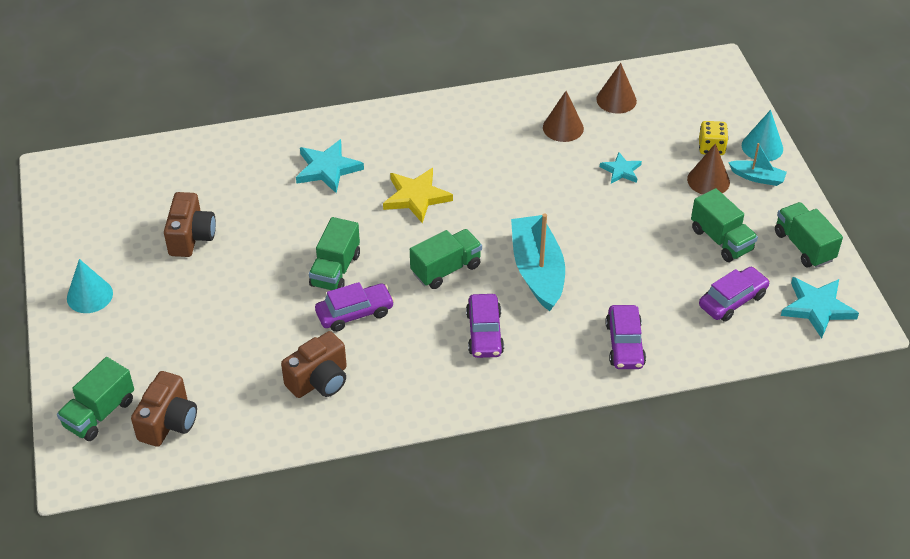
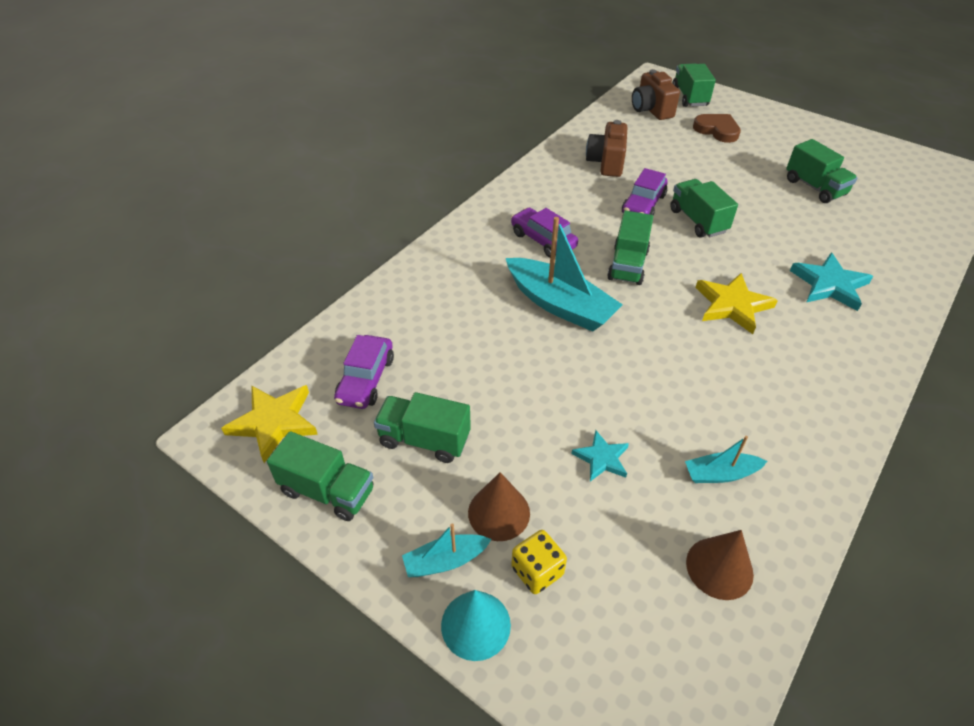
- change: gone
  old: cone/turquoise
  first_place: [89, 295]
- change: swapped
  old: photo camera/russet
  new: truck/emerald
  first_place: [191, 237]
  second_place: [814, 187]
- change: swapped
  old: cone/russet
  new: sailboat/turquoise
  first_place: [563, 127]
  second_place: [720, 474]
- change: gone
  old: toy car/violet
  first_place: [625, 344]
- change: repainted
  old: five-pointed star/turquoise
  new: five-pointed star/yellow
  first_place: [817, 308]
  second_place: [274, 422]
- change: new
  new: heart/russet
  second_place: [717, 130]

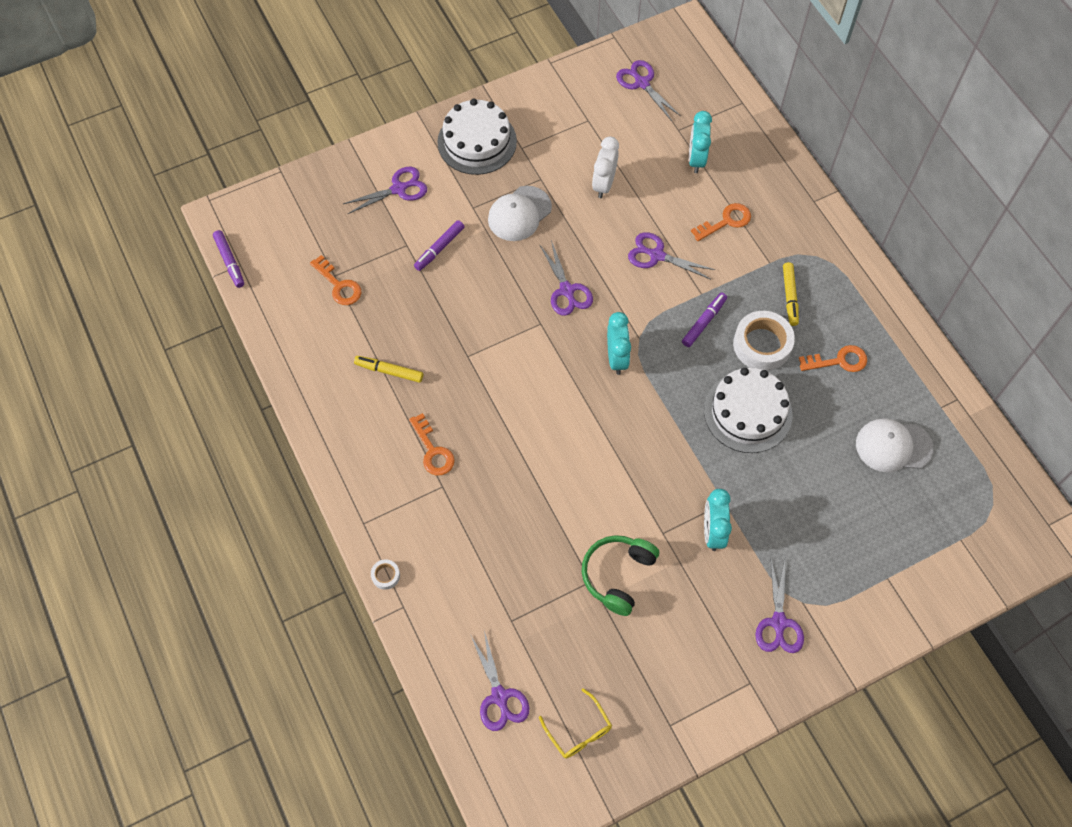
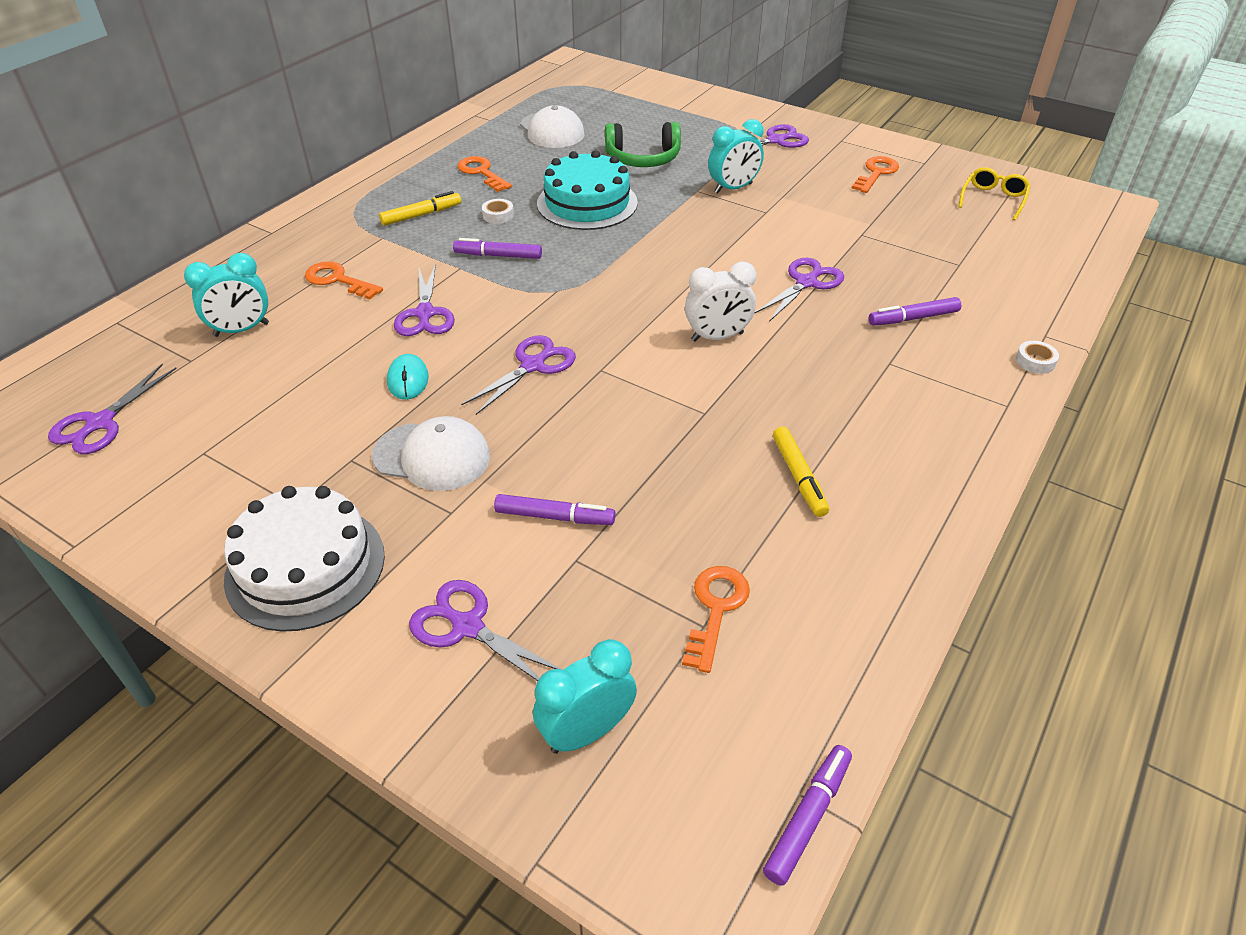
- change: shifted
  old: latchkey/bright orange
  first_place: [433, 451]
  second_place: [876, 173]
- change: shifted
  old: scissors/violet
  first_place: [499, 697]
  second_place: [806, 282]
- change: shifted
  old: headphones/emerald
  first_place: [618, 575]
  second_place: [643, 158]
- change: shifted
  old: bedside clock/snow-white
  first_place: [604, 184]
  second_place: [717, 337]
- change: shifted
  old: bedside clock/turquoise
  first_place: [616, 358]
  second_place: [586, 732]
- change: repainted
  old: cake/snow-white
  new: cake/turquoise
  first_place: [747, 412]
  second_place: [587, 203]
- change: scaled
  old: tape/snow-white
  first_place: [762, 345]
  second_place: [498, 215]
  factor: 0.45
- change: new
  new: mouse/turquoise
  second_place: [408, 380]
- change: new
  new: marker pen/violet
  second_place: [913, 318]

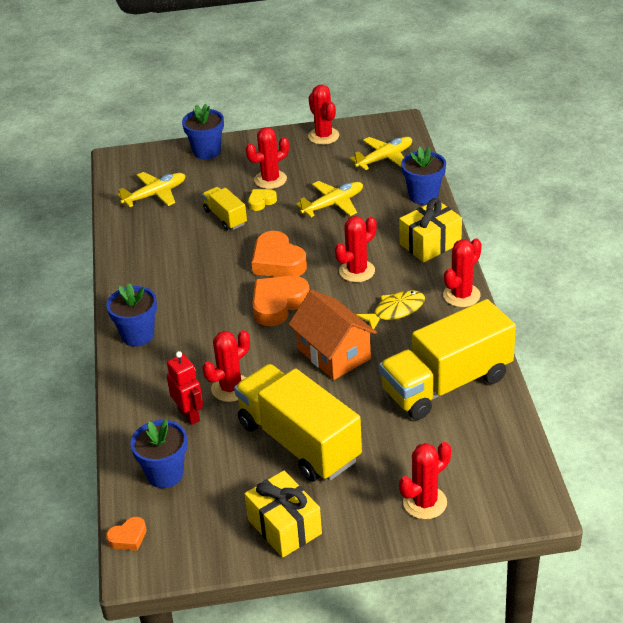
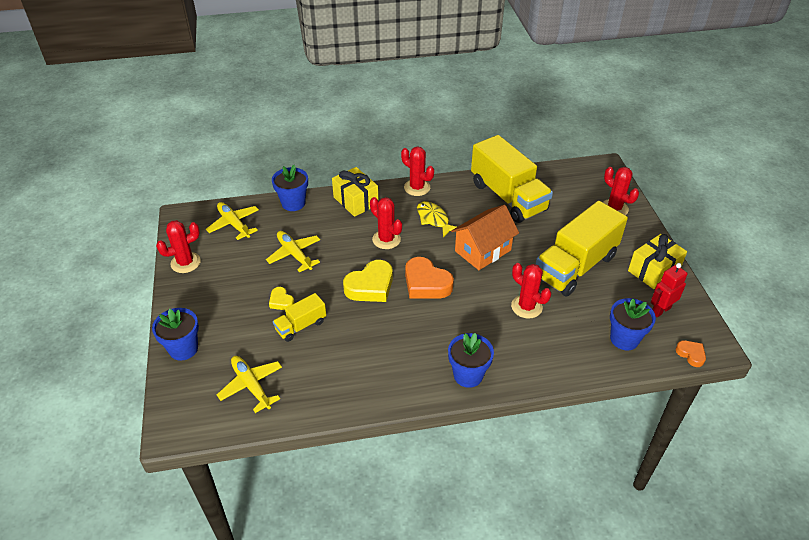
- change: shifted
  old: robot figure/red
  first_place: [189, 415]
  second_place: [660, 310]
- change: gone
  old: prickly plant/red
  first_place: [270, 179]
- change: repainted
  old: heart/bright orange
  new: heart/yellow
  first_place: [278, 262]
  second_place: [370, 286]

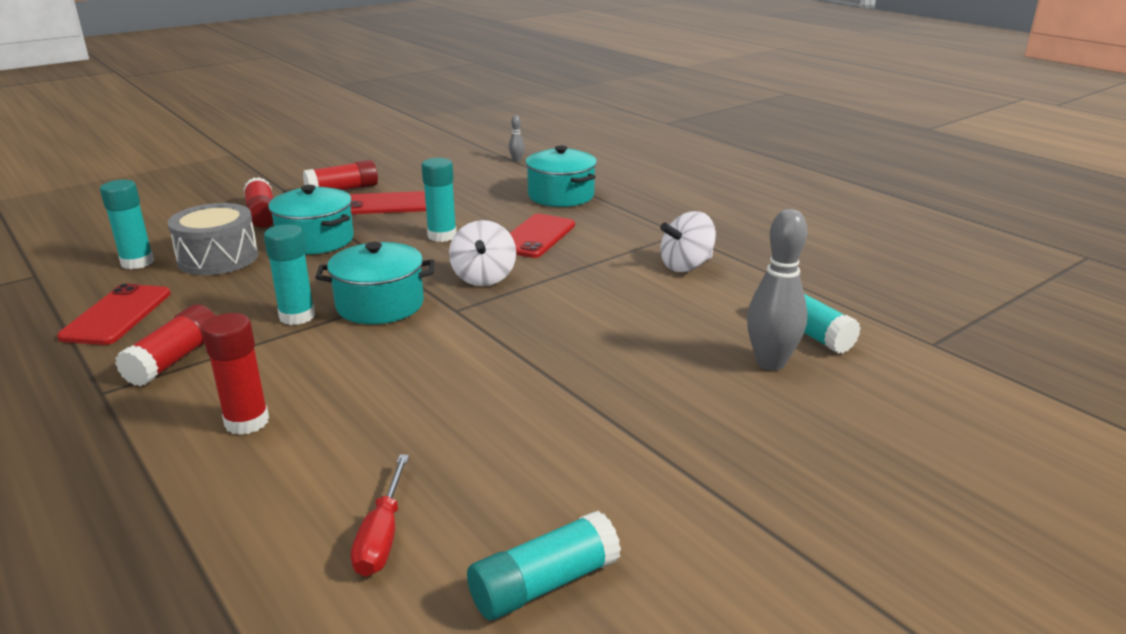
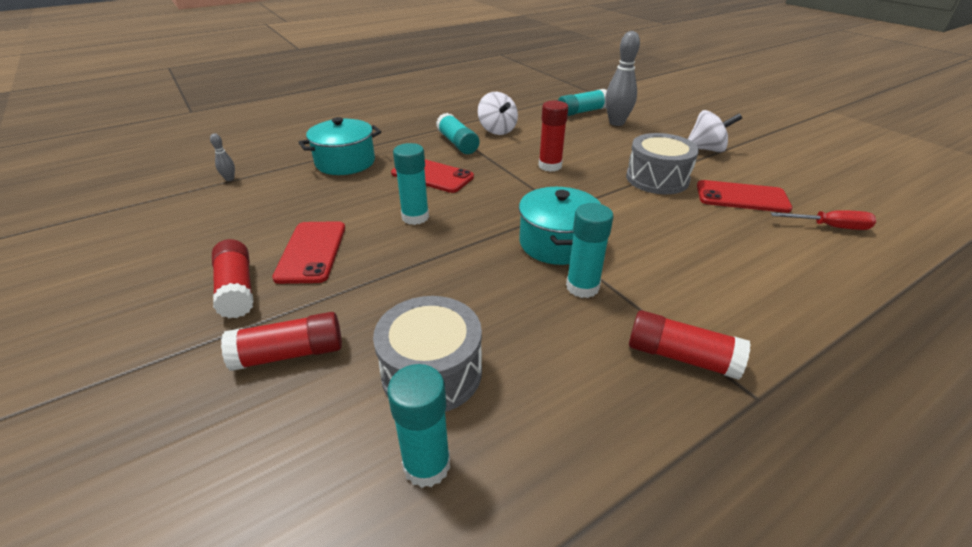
- change: shifted
  old: smartphone/red
  first_place: [117, 315]
  second_place: [742, 197]
- change: shifted
  old: glue/red
  first_place: [247, 422]
  second_place: [550, 166]
- change: gone
  old: stockpot/turquoise
  first_place: [316, 240]
- change: shifted
  old: whirligig/snow-white
  first_place: [483, 278]
  second_place: [706, 149]
- change: shifted
  old: glue/turquoise
  first_place: [544, 584]
  second_place: [457, 143]
- change: new
  new: drum/grey
  second_place: [657, 179]

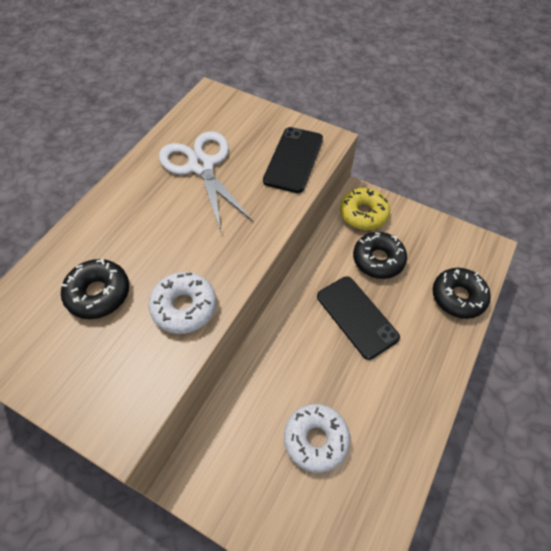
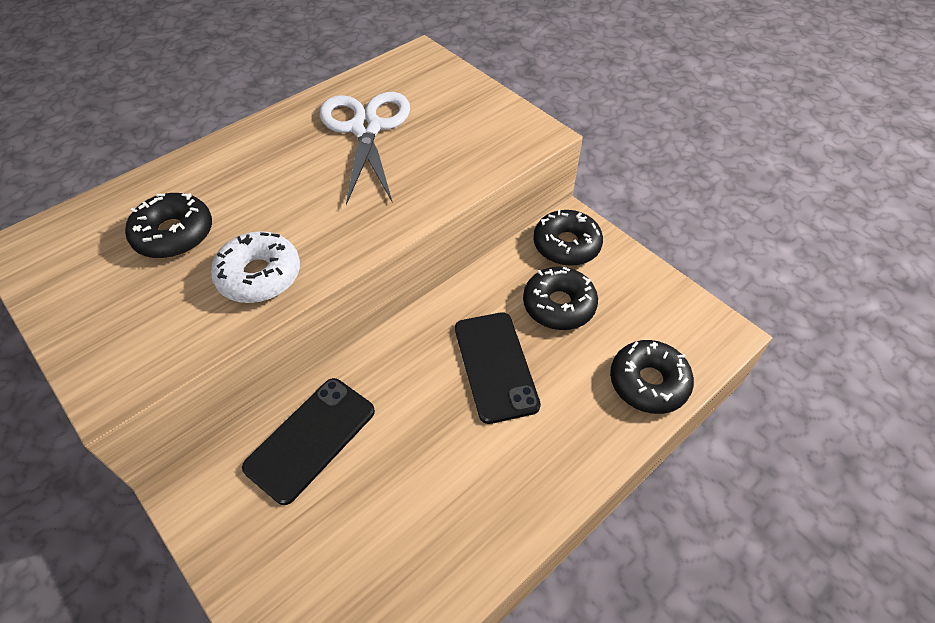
- change: shifted
  old: smartphone/ebony
  first_place: [293, 159]
  second_place: [310, 439]
- change: gone
  old: doughnut/snow-white
  first_place: [315, 439]
- change: repainted
  old: doughnut/yellow
  new: doughnut/ebony
  first_place: [363, 214]
  second_place: [566, 245]

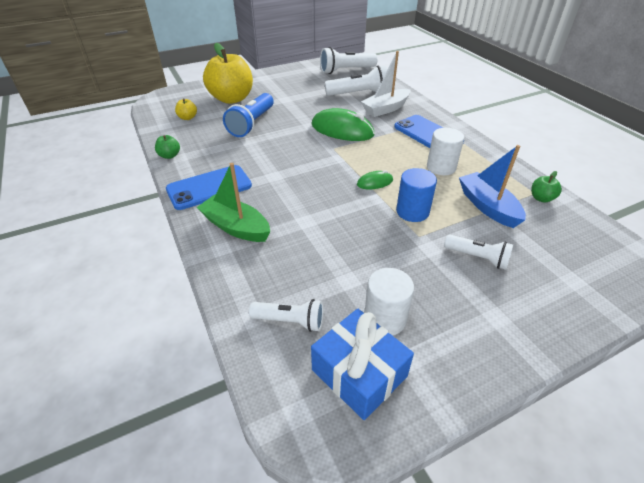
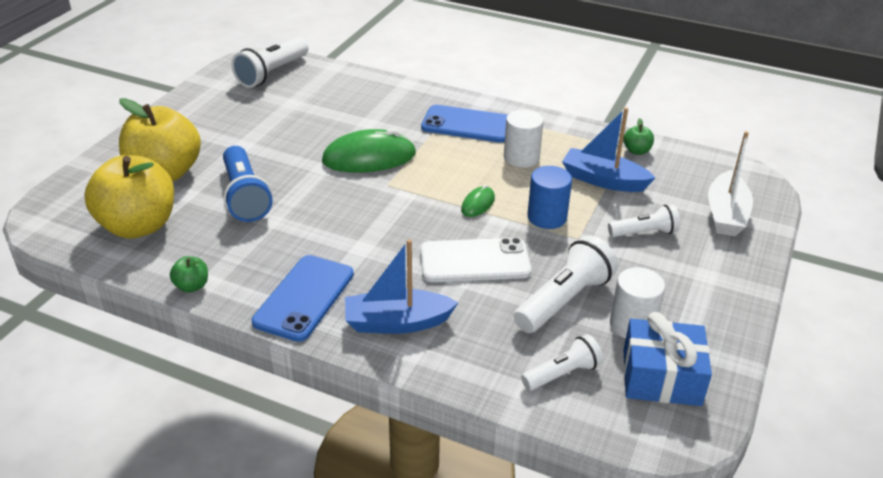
- change: scaled
  old: toy apple/yellow
  first_place: [187, 118]
  second_place: [138, 226]
  factor: 2.45
- change: repainted
  old: sailboat/emerald
  new: sailboat/blue
  first_place: [236, 227]
  second_place: [397, 322]
- change: shifted
  old: torch/snow-white
  first_place: [359, 94]
  second_place: [564, 300]
- change: shifted
  old: sailboat/snow-white
  first_place: [385, 109]
  second_place: [726, 214]
- change: new
  new: smartphone/snow-white
  second_place: [474, 261]

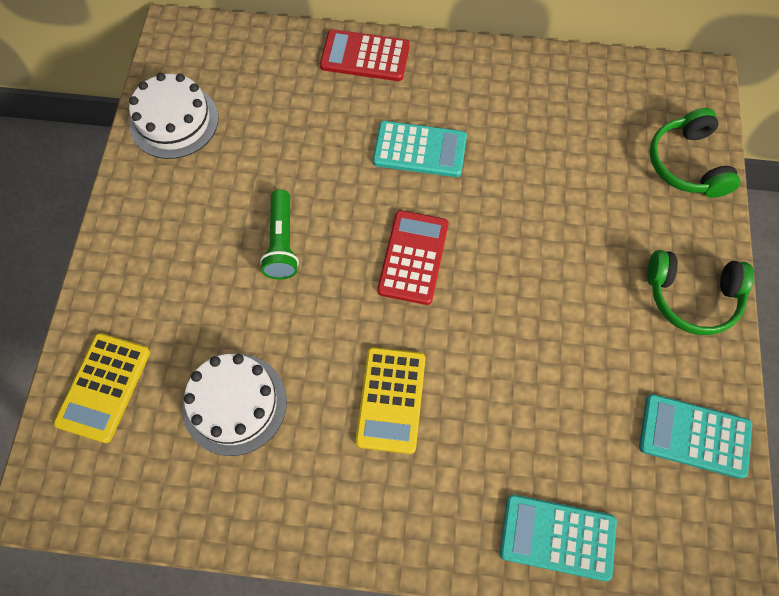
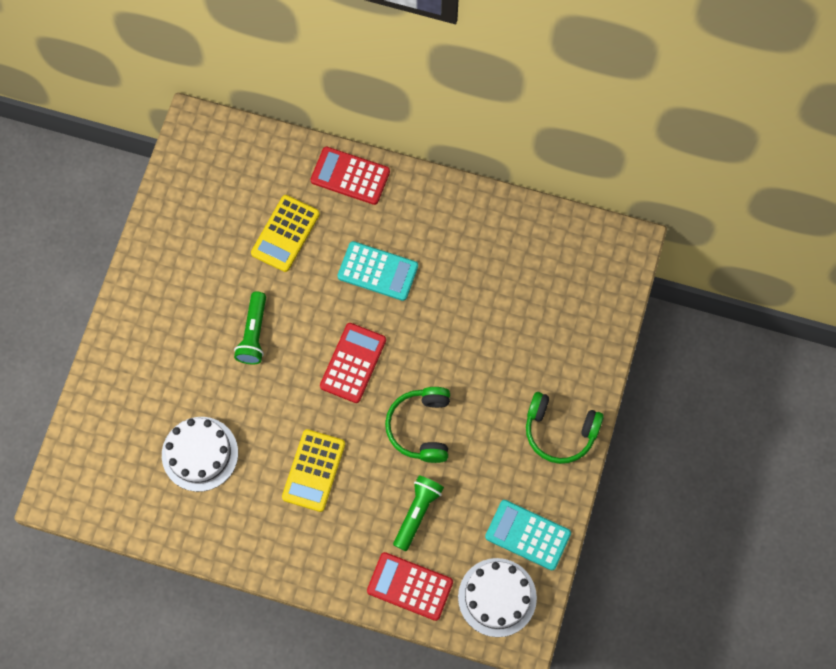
- change: shifted
  old: pocket calculator/yellow
  first_place: [104, 387]
  second_place: [285, 233]
- change: shifted
  old: cake/snow-white
  first_place: [174, 121]
  second_place: [497, 597]
- change: repainted
  old: pocket calculator/turquoise
  new: pocket calculator/red
  first_place: [557, 537]
  second_place: [410, 586]
- change: shifted
  old: headphones/emerald
  first_place: [687, 164]
  second_place: [421, 427]
- change: new
  new: torch/emerald
  second_place: [417, 513]

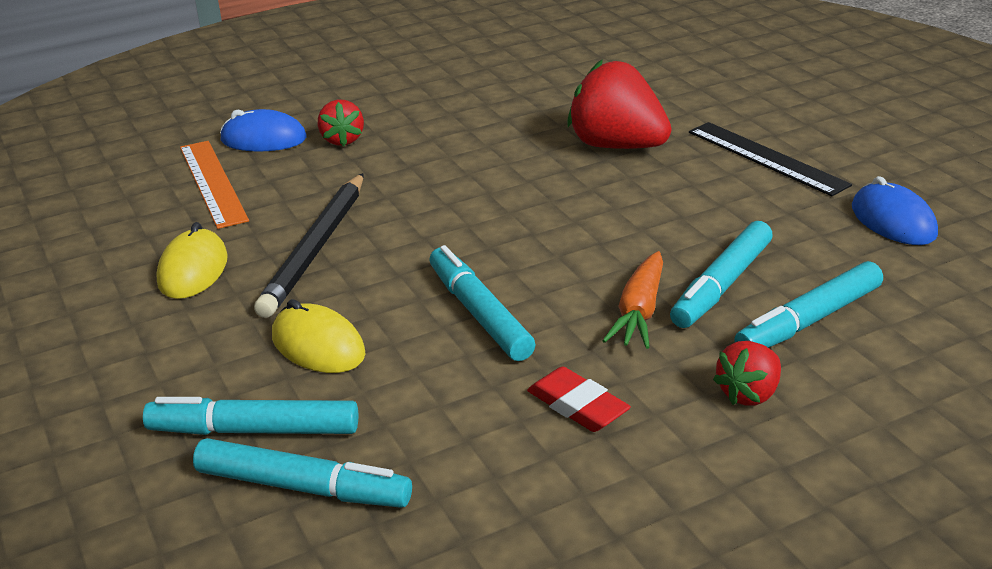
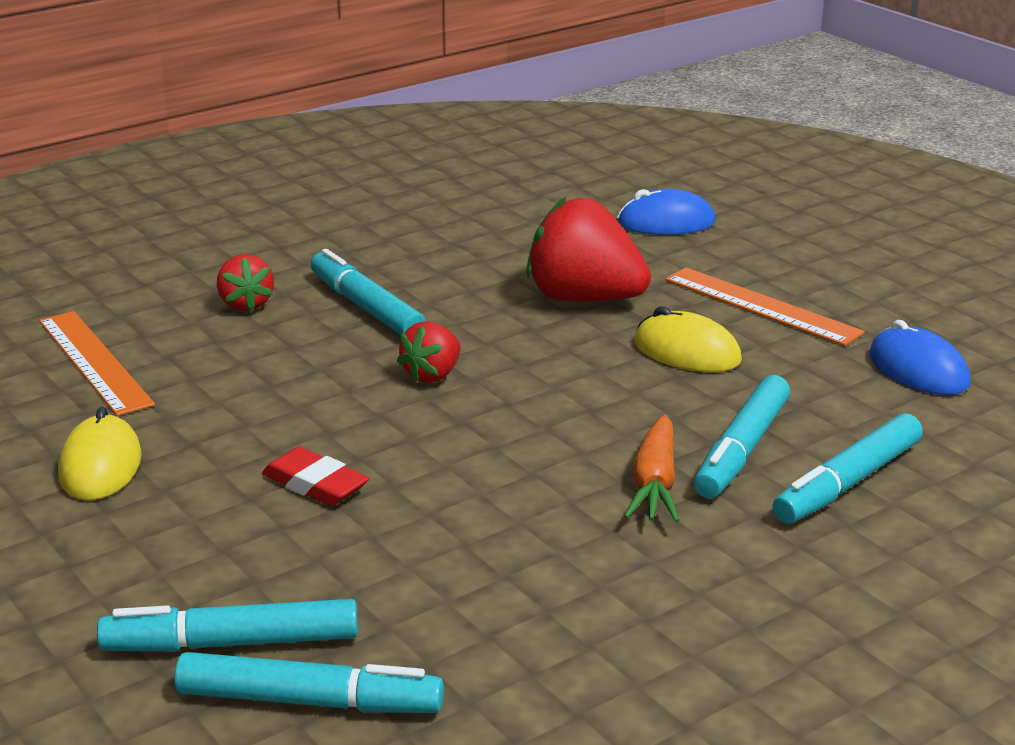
- change: shifted
  old: mouse/blue
  first_place: [263, 139]
  second_place: [666, 223]
- change: gone
  old: pencil/ebony
  first_place: [315, 248]
- change: shifted
  old: mouse/yellow
  first_place: [318, 346]
  second_place: [686, 352]
- change: shifted
  old: marker pen/turquoise
  first_place: [479, 314]
  second_place: [366, 308]
- change: shifted
  old: gum eraser/red
  first_place: [578, 406]
  second_place: [315, 484]
- change: repainted
  old: straightedge/ebony
  new: straightedge/bright orange
  first_place: [766, 158]
  second_place: [761, 306]
- change: shifted
  old: berry/red
  first_place: [749, 394]
  second_place: [432, 375]

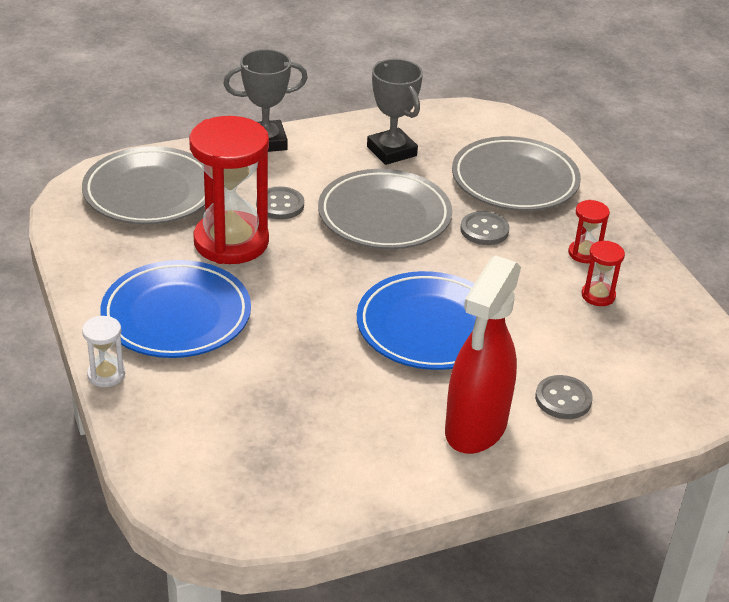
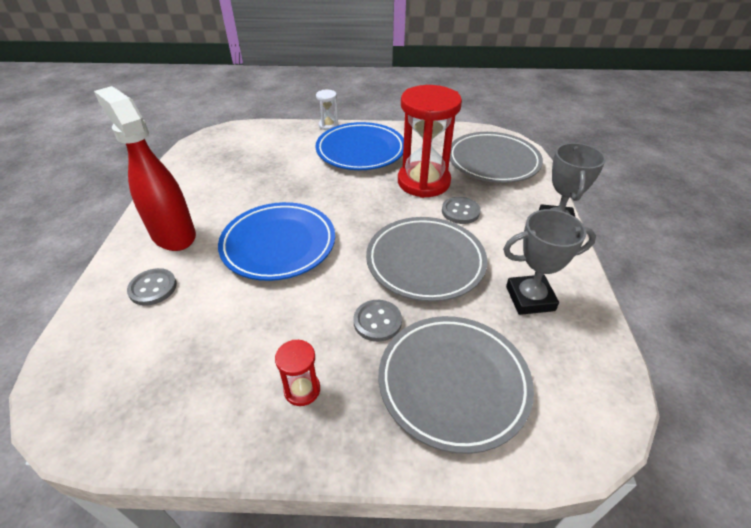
- change: gone
  old: hourglass/red
  first_place: [598, 295]

